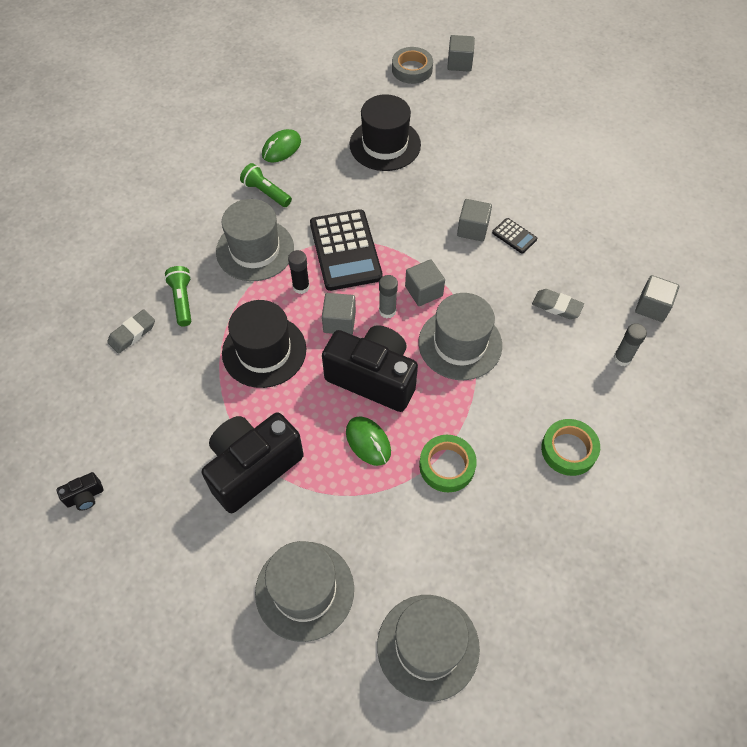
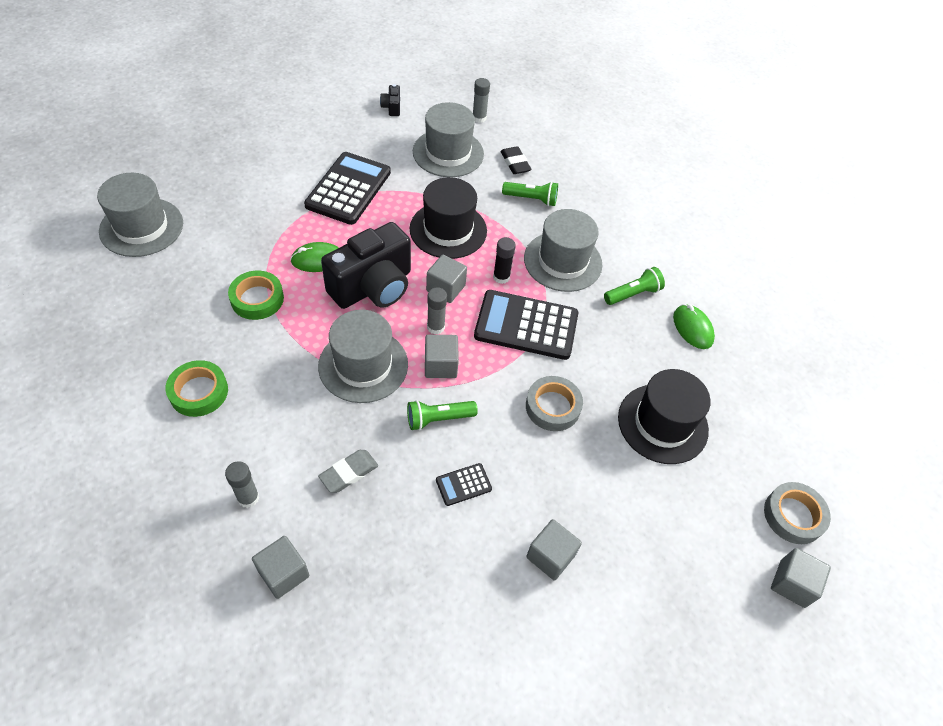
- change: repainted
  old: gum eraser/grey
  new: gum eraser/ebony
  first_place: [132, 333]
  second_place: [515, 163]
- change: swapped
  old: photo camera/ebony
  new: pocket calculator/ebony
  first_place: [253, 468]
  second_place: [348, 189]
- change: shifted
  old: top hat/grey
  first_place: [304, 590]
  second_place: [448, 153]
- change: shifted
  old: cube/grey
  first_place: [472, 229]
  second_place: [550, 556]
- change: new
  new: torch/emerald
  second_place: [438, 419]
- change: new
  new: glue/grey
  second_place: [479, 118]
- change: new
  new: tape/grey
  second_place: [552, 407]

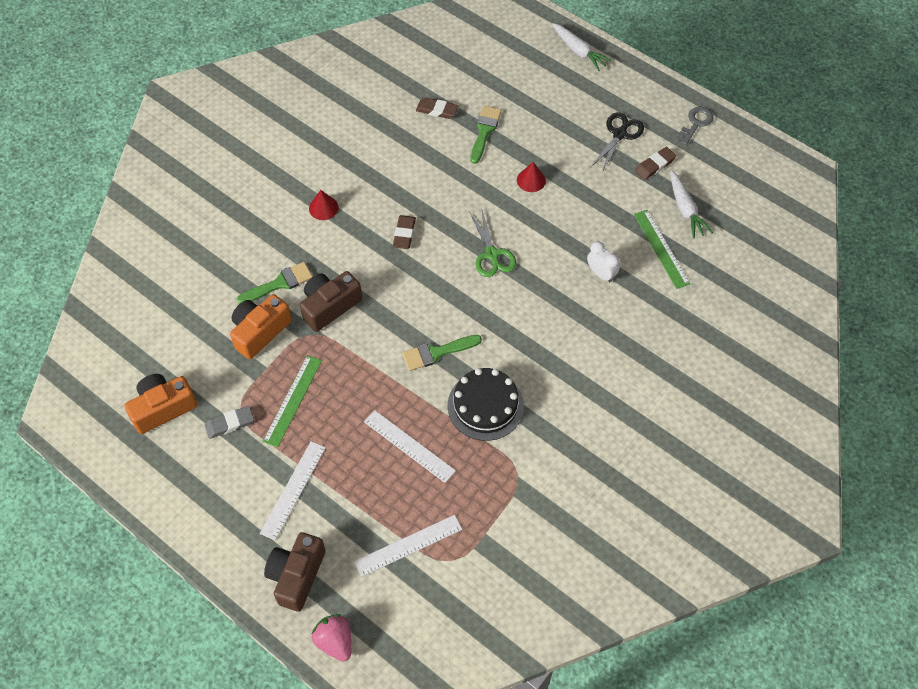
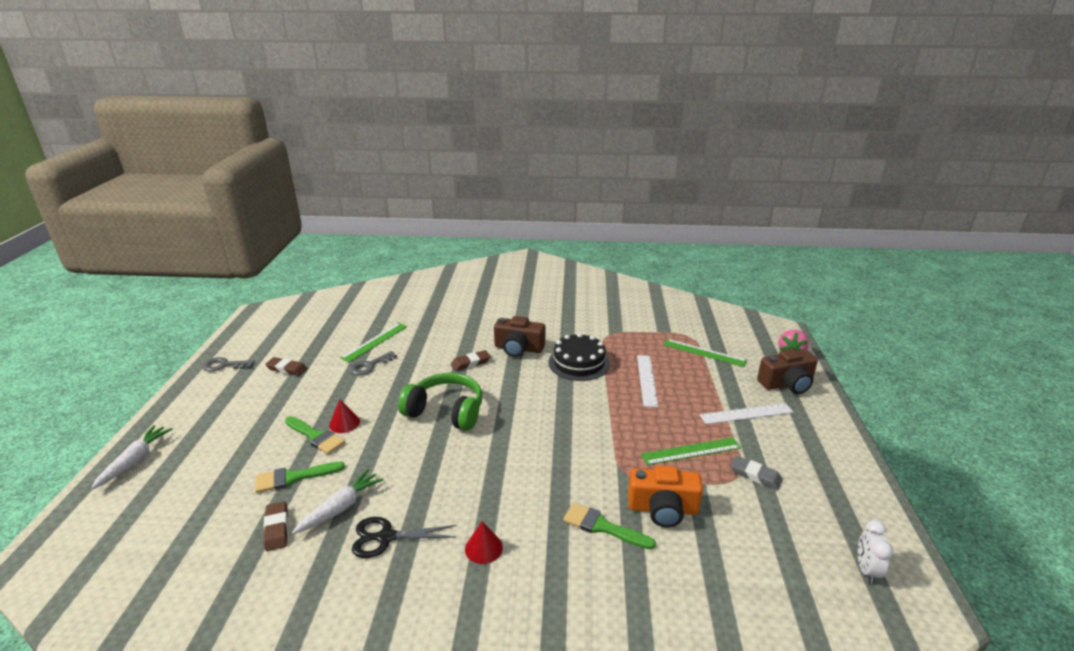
- change: gone
  old: photo camera/bright orange
  first_place: [163, 408]
- change: shifted
  old: photo camera/russet
  first_place: [329, 306]
  second_place: [518, 348]
- change: repainted
  old: straightedge/snow-white
  new: straightedge/emerald
  first_place: [408, 545]
  second_place: [704, 353]
- change: shifted
  old: gum eraser/russet
  first_place: [404, 234]
  second_place: [470, 363]
- change: shifted
  old: paintbrush/emerald
  first_place: [437, 353]
  second_place: [316, 436]
- change: swapped
  old: scissors/emerald
  new: headphones/emerald
  first_place: [492, 254]
  second_place: [446, 411]
- change: shifted
  old: bedside clock/snow-white
  first_place: [601, 274]
  second_place: [866, 570]
- change: shifted
  old: scissors/ebony
  first_place: [619, 134]
  second_place: [386, 537]
- change: shifted
  old: root vegetable/snow-white
  first_place: [685, 209]
  second_place: [341, 508]
- change: new
  new: latchkey/grey
  second_place: [369, 366]

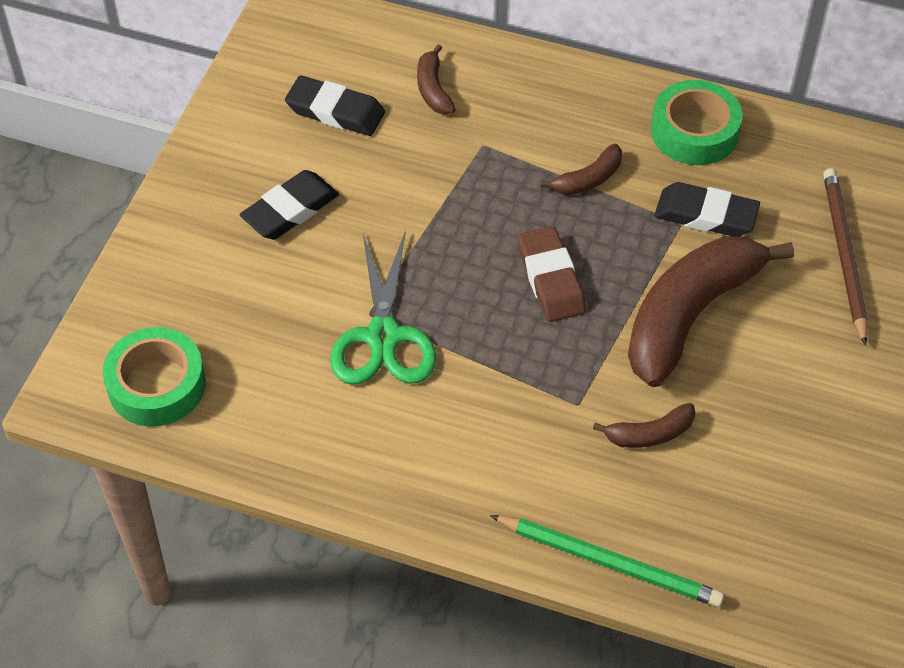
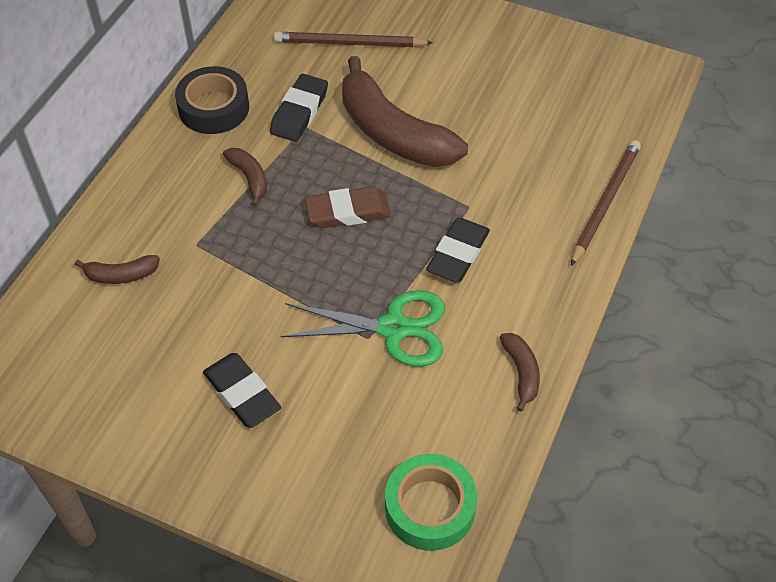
- change: shifted
  old: gum eraser/ebony
  first_place: [335, 111]
  second_place: [458, 254]
- change: repainted
  old: pencil/emerald
  new: pencil/russet
  first_place: [610, 563]
  second_place: [605, 202]
- change: shifted
  old: banana fruit/russet
  first_place: [649, 434]
  second_place: [521, 373]
- change: repainted
  old: tape/emerald
  new: tape/ebony
  first_place: [694, 131]
  second_place: [214, 108]

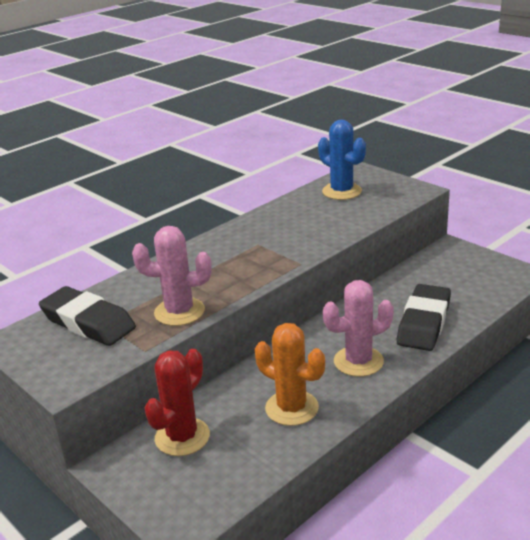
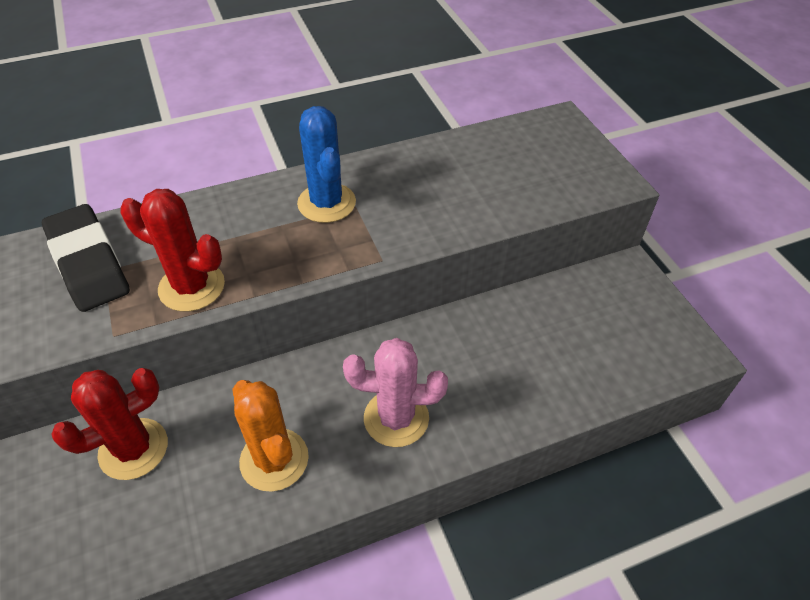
- change: repainted
  old: prickly plant/rose-pink
  new: prickly plant/red
  first_place: [179, 312]
  second_place: [192, 287]
- change: shifted
  old: prickly plant/blue
  first_place: [342, 191]
  second_place: [326, 203]
- change: gone
  old: gum eraser/ebony
  first_place: [424, 323]

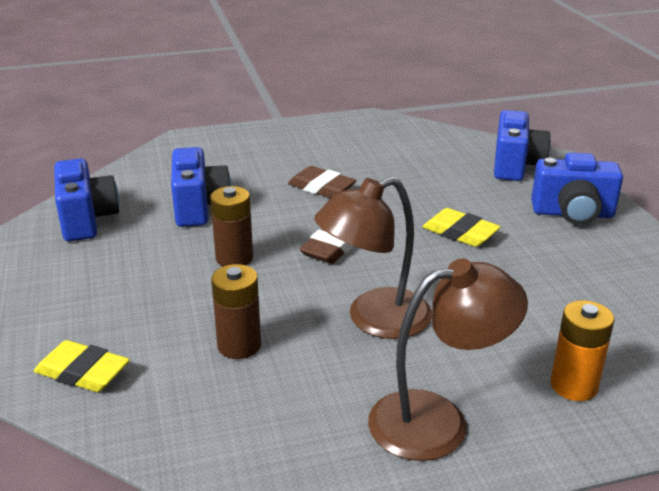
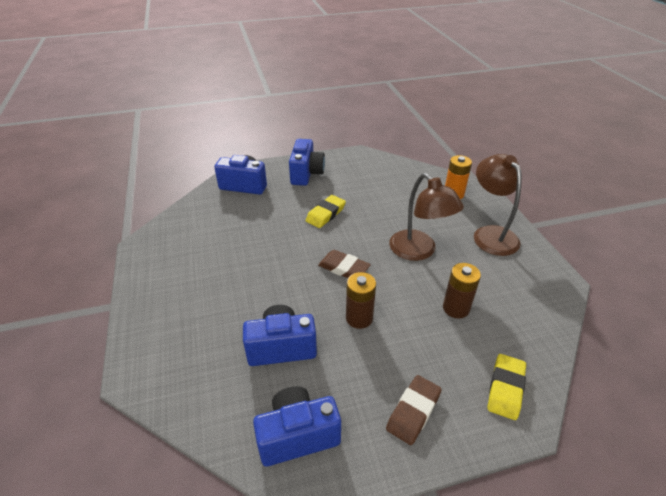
- change: shifted
  old: gum eraser/russet
  first_place: [321, 187]
  second_place: [413, 411]

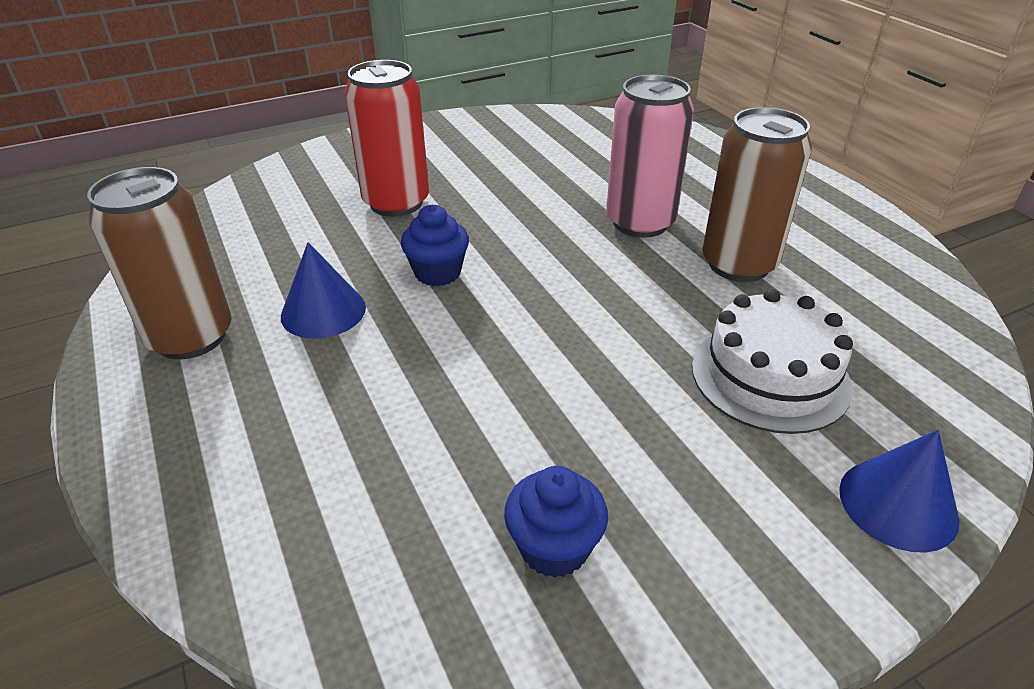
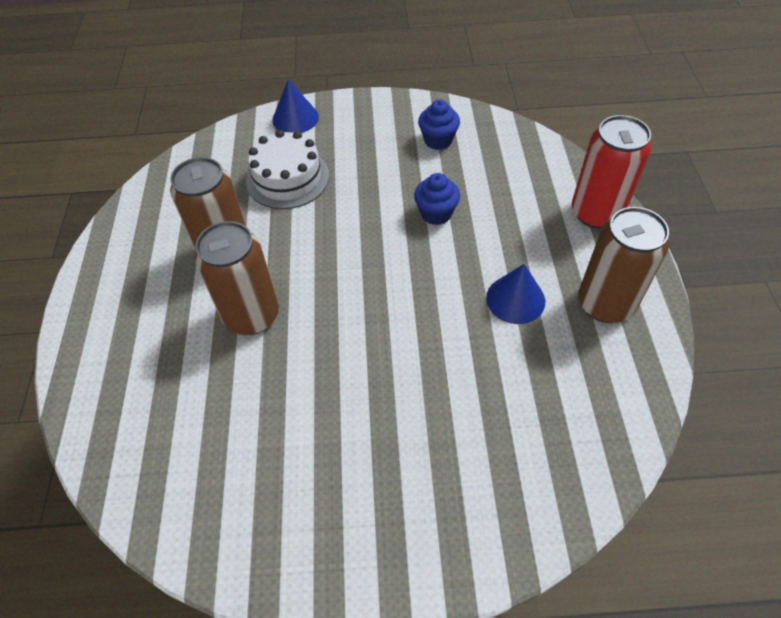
- change: shifted
  old: soda can/red
  first_place: [396, 203]
  second_place: [596, 213]
- change: shifted
  old: cupcake/blue
  first_place: [437, 273]
  second_place: [436, 213]
- change: repainted
  old: soda can/rose-pink
  new: soda can/russet
  first_place: [640, 222]
  second_place: [251, 316]

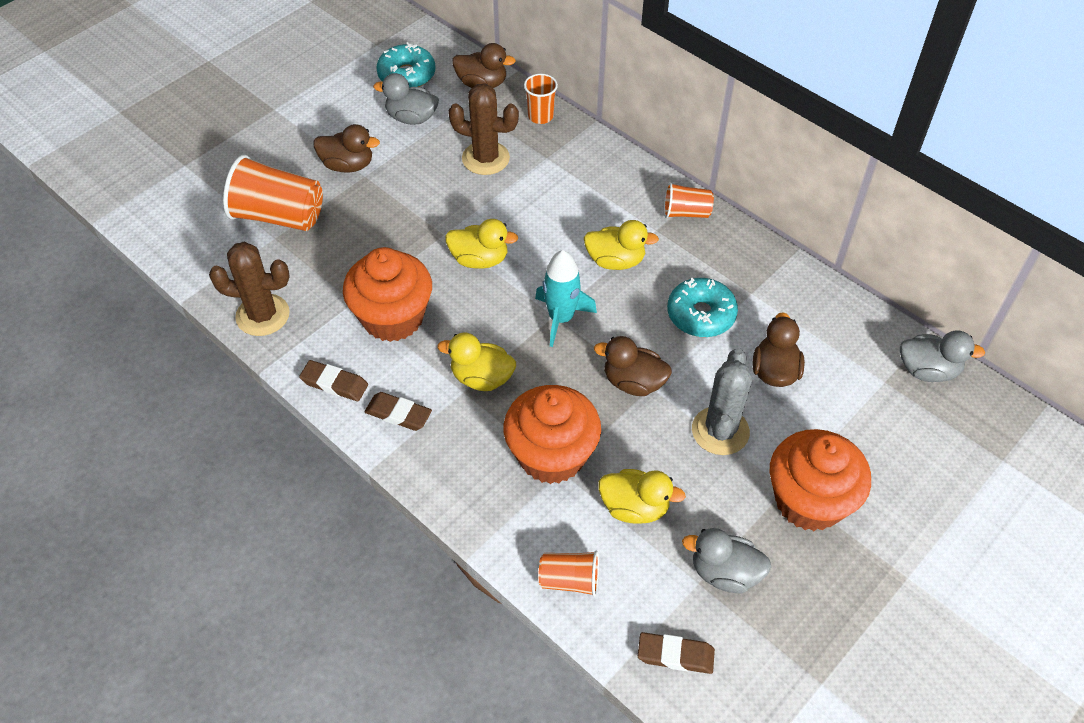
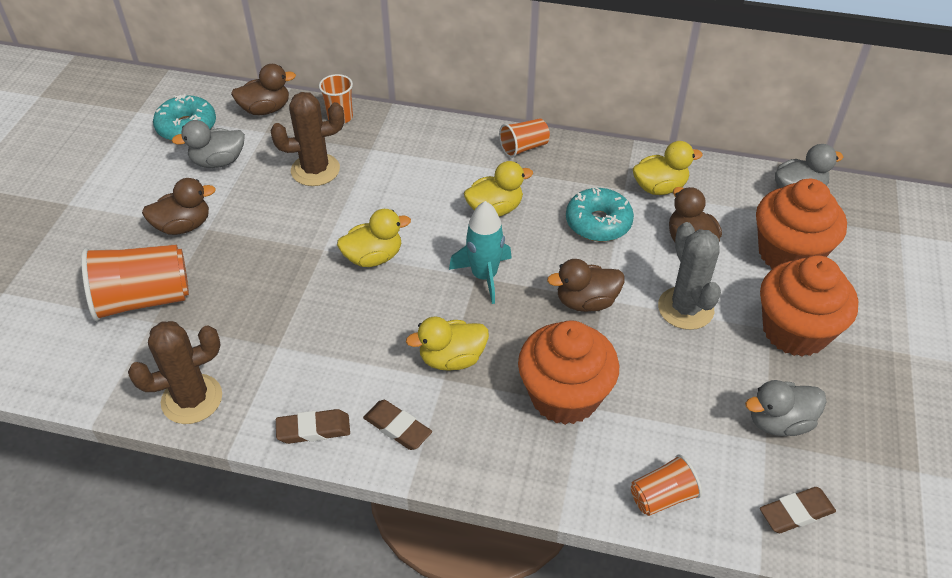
- change: shifted
  old: cupcake/bright orange
  first_place: [393, 318]
  second_place: [788, 253]
- change: rotated
  old: gum eraser/russet
  first_place: [398, 414]
  second_place: [397, 427]
  degrees: 45
- change: shifted
  old: toy duck/yellow
  first_place: [634, 507]
  second_place: [659, 187]

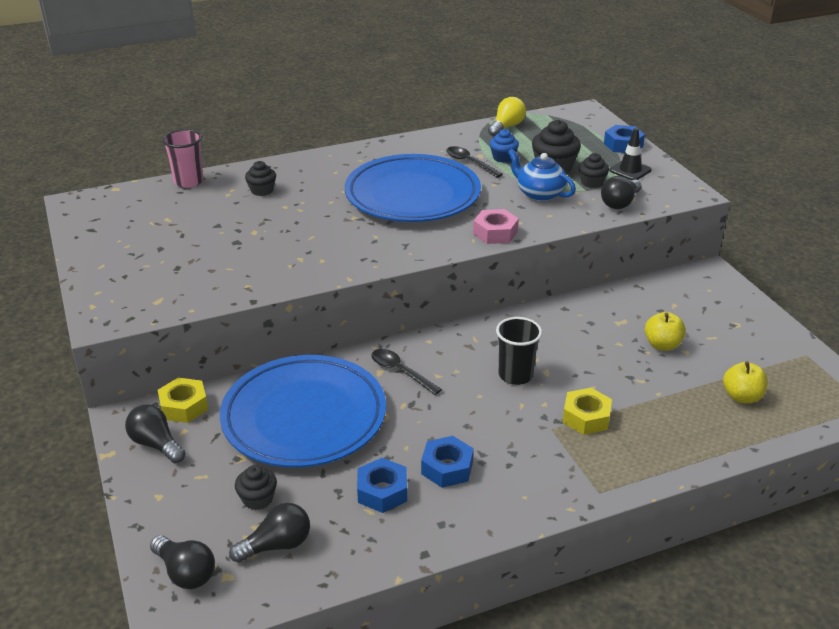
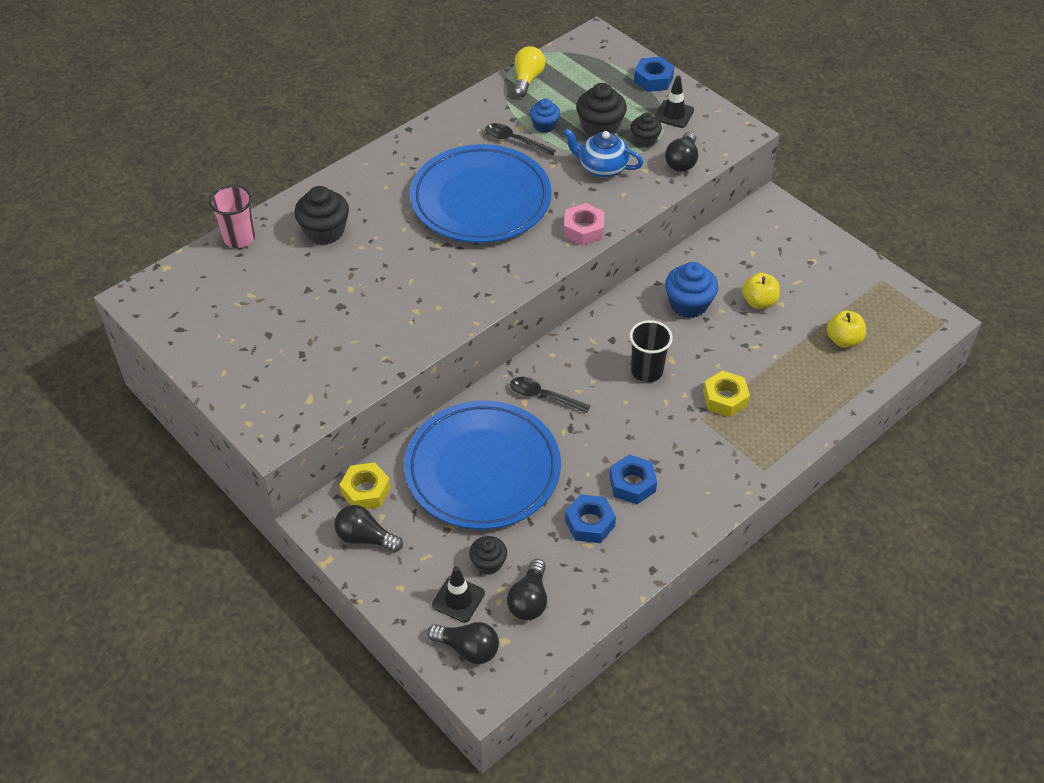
- change: rotated
  old: lightbulb/ebony
  first_place: [277, 545]
  second_place: [529, 600]
  degrees: 150
- change: scaled
  old: cupcake/ebony
  first_place: [262, 190]
  second_place: [325, 231]
  factor: 1.63
- change: new
  new: road cone/ebony
  second_place: [458, 599]
- change: new
  new: cupcake/blue
  second_place: [688, 304]

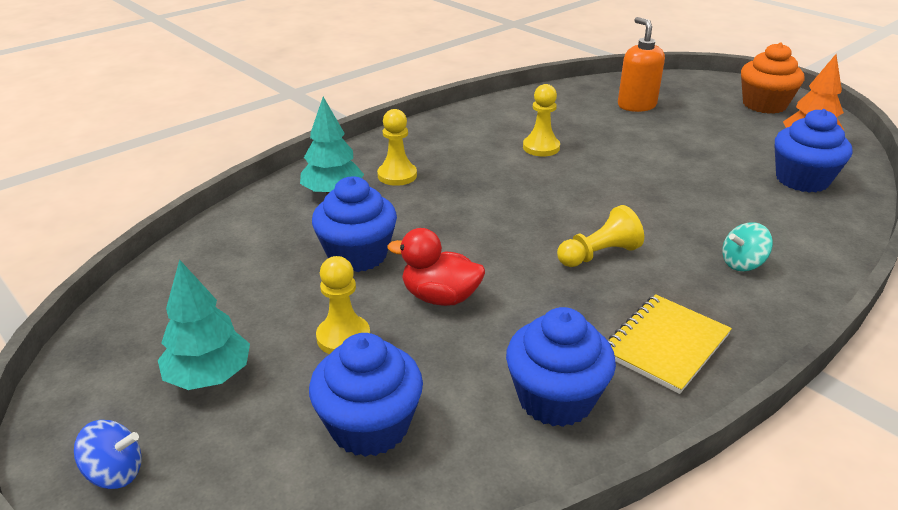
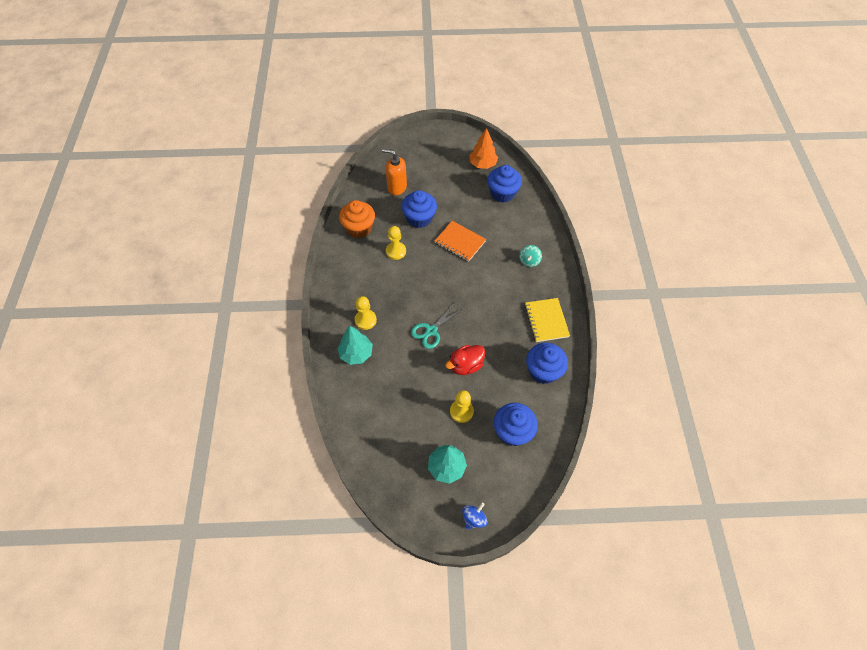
- change: shifted
  old: cupcake/blue
  first_place: [357, 255]
  second_place: [419, 218]
- change: gone
  old: game pawn/yellow
  first_place: [599, 254]
- change: shifted
  old: cupcake/bright orange
  first_place: [764, 105]
  second_place: [359, 228]
- change: new
  new: scissors/turquoise
  second_place: [431, 331]
- change: new
  new: notepad/bright orange
  second_place: [460, 242]

